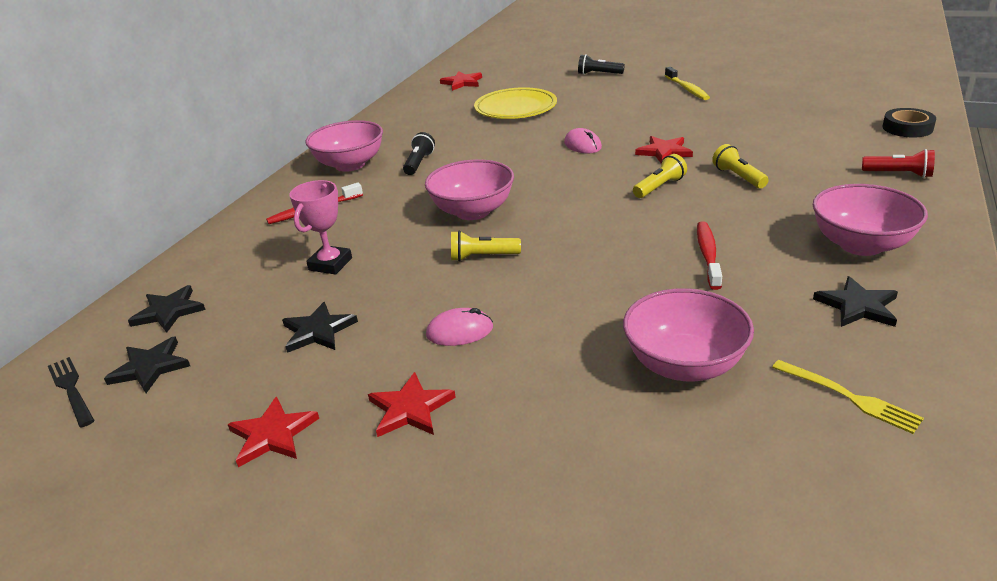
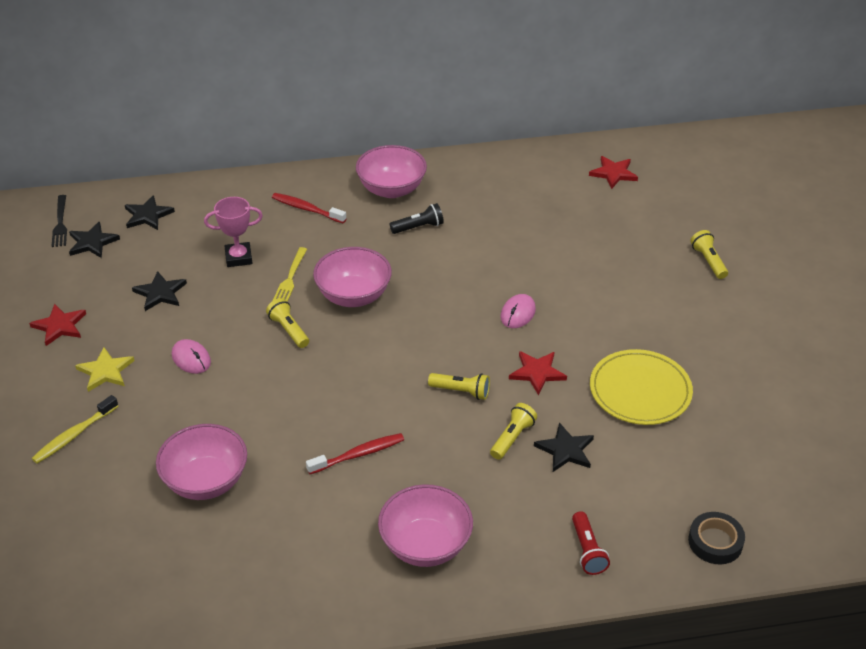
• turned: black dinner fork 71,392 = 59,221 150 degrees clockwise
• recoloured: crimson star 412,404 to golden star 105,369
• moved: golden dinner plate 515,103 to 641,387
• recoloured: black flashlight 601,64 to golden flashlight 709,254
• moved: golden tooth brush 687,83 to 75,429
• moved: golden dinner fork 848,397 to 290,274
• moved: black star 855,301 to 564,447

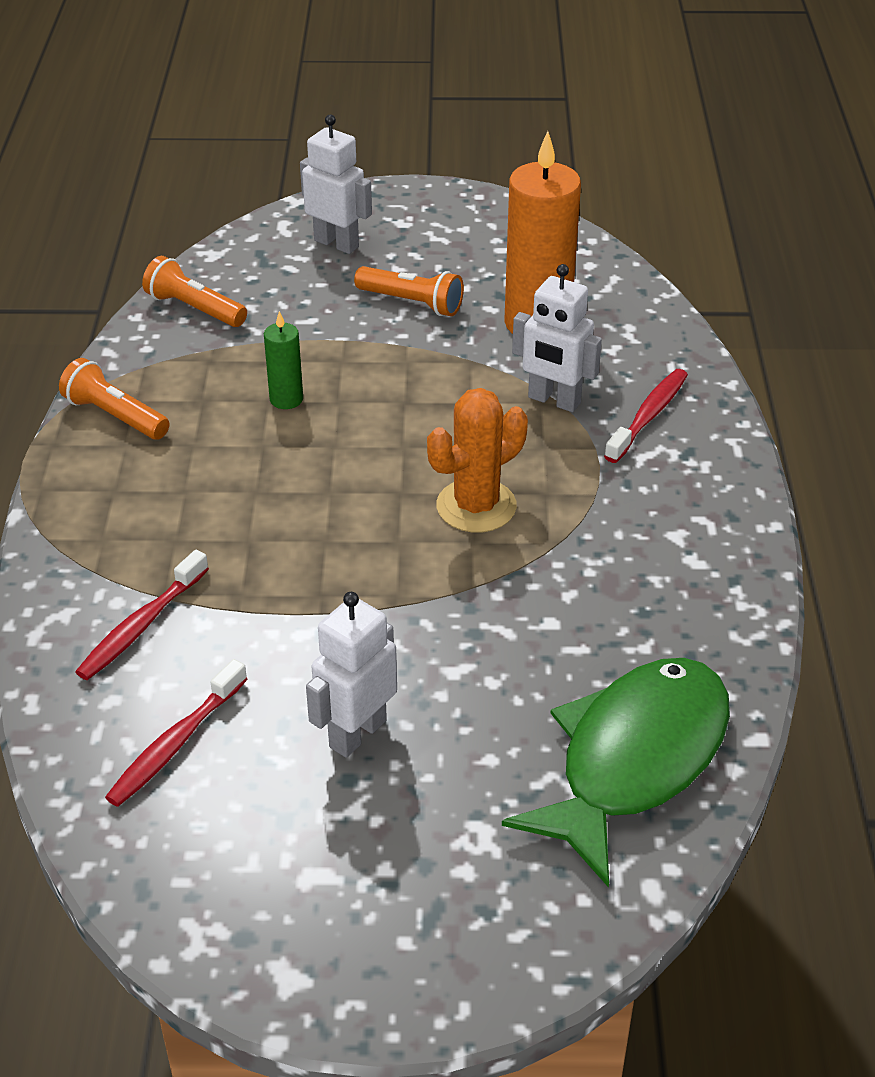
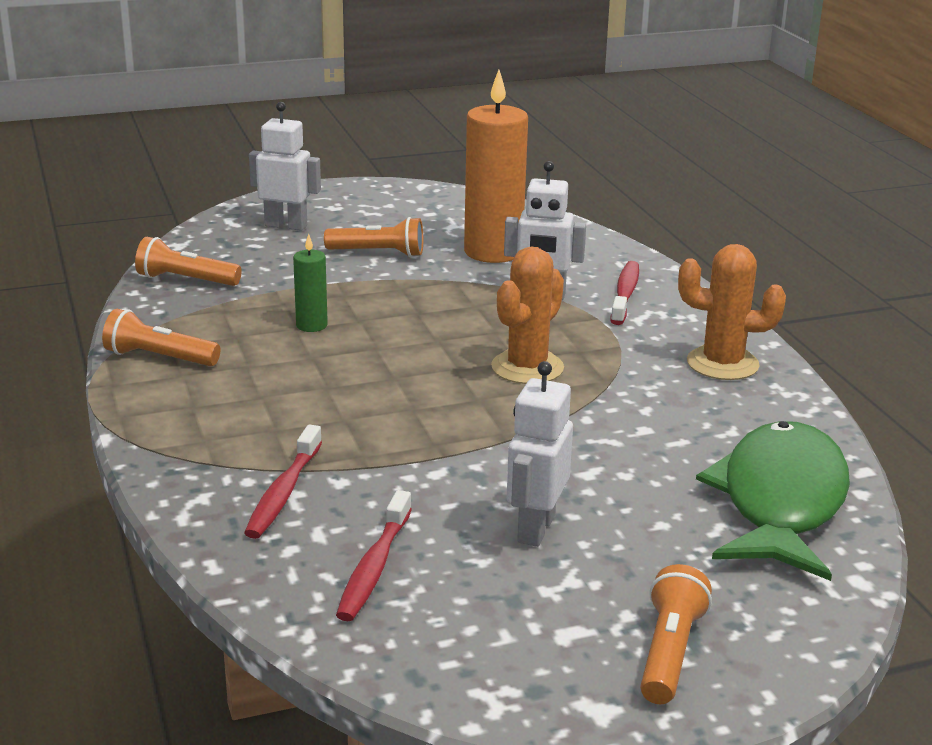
• added: bright orange flashlight 676,634
• added: bright orange cactus 732,312

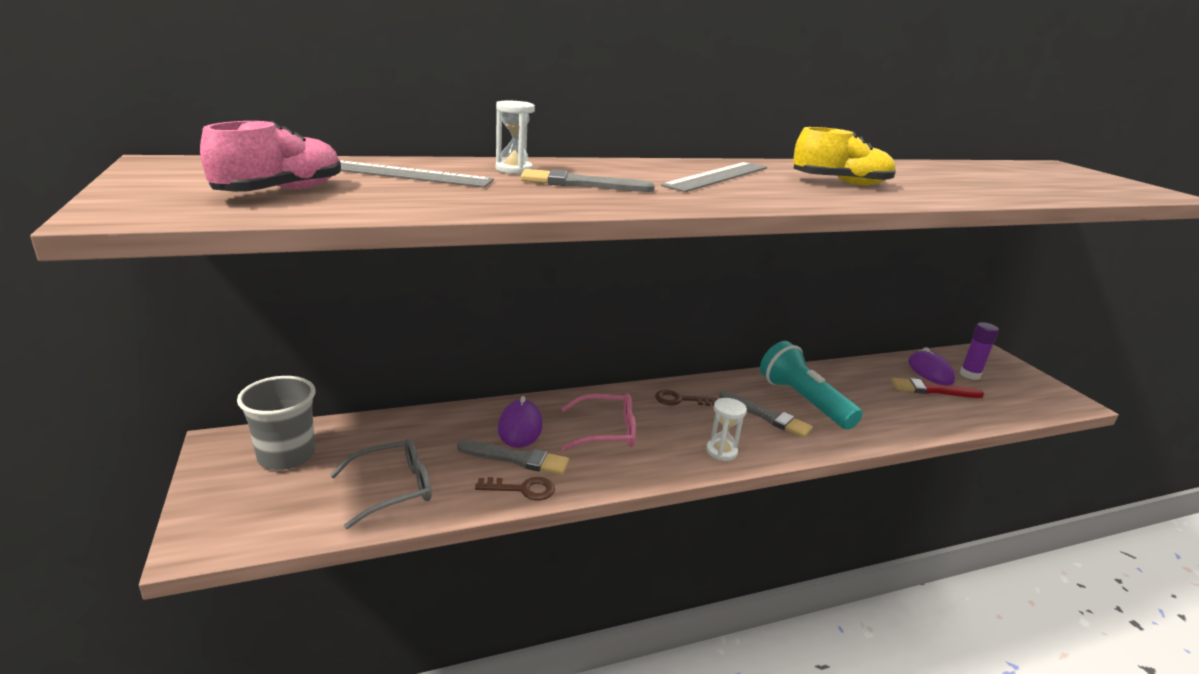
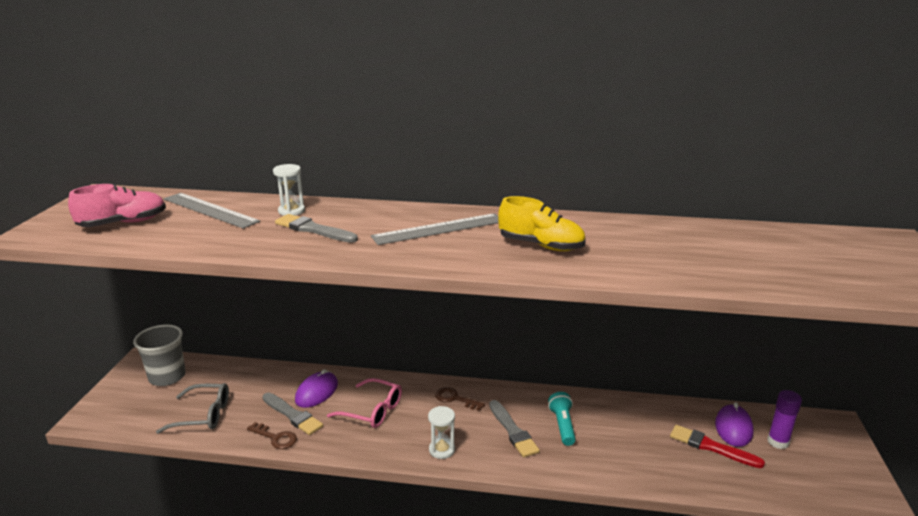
• resized: turquoise flashlight 811,385 = 562,419 x0.58

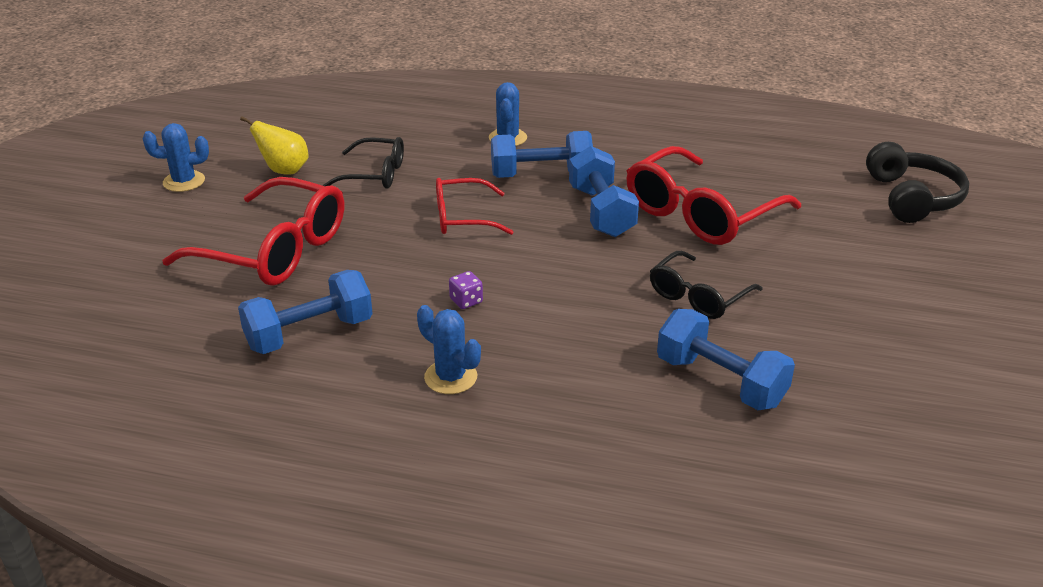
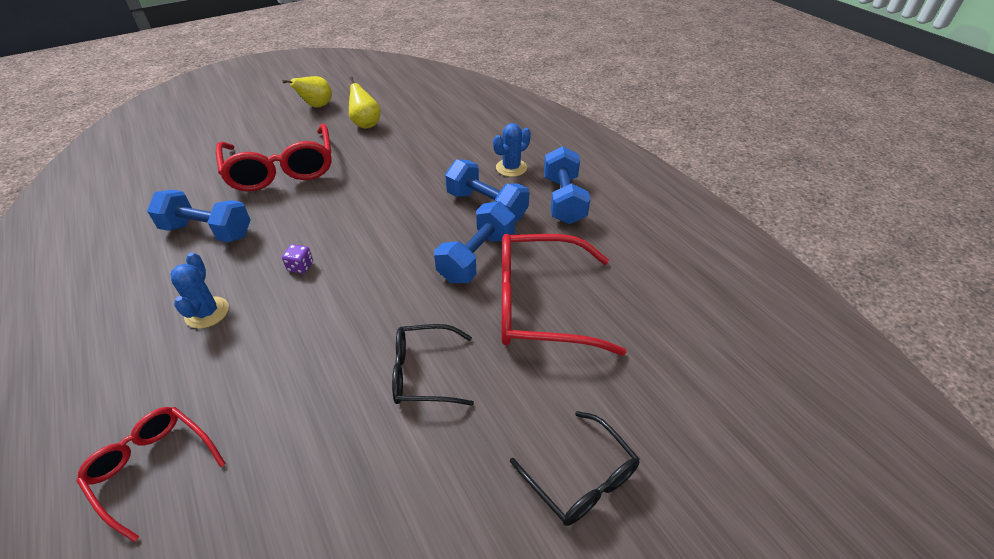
• replaced: blue cactus 176,157 to golden toy pear 307,92
• moved: black spectacles 363,163 to 575,468
• moved: crimson spectacles 474,206 to 151,474
• moved: blue free weight 726,359 to 567,185
• removed: black headset 917,182

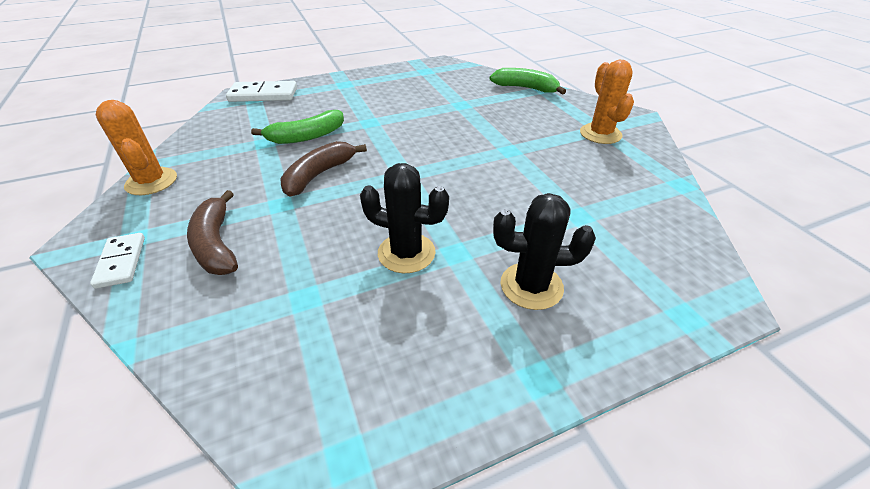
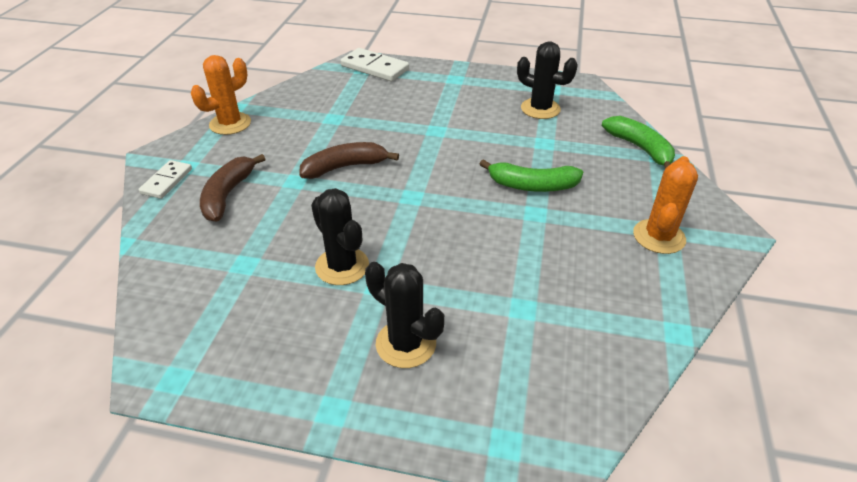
• turned: bright orange cactus 136,147 = 221,95 45 degrees clockwise
• moved: green banana 297,127 to 531,175
• added: black cactus 547,80

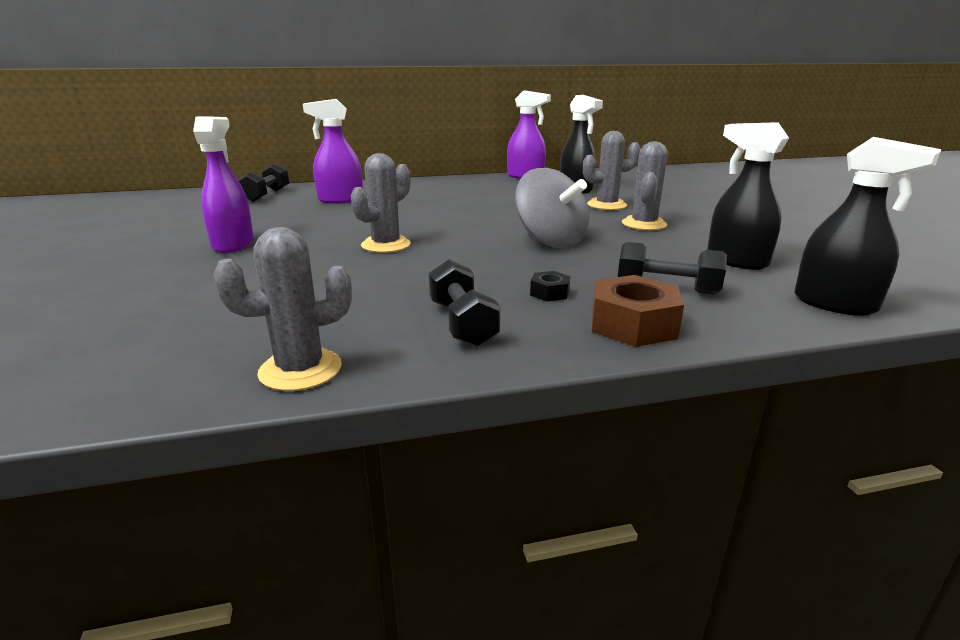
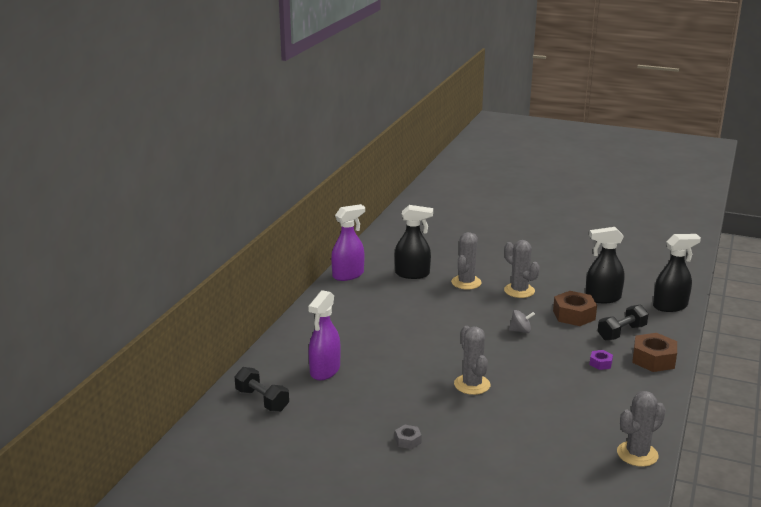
• replaced: violet sprayer 223,185 to grey nut 408,437
• turned: grey cactus 283,309 = 641,429 45 degrees clockwise
• removed: black free weight 464,303
• resized: grey whirligig 552,208 = 522,321 x0.47
• recoloured: black nut 550,286 to violet nut 601,360
• added: russet nut 575,308

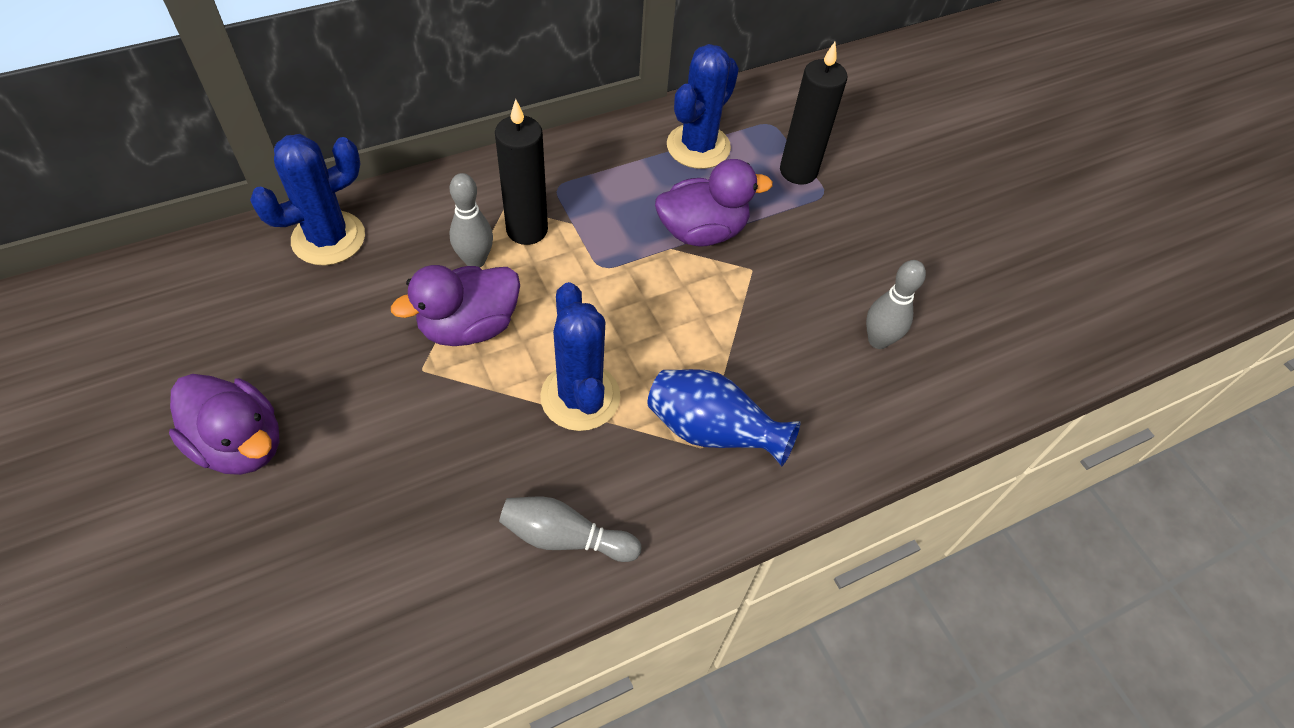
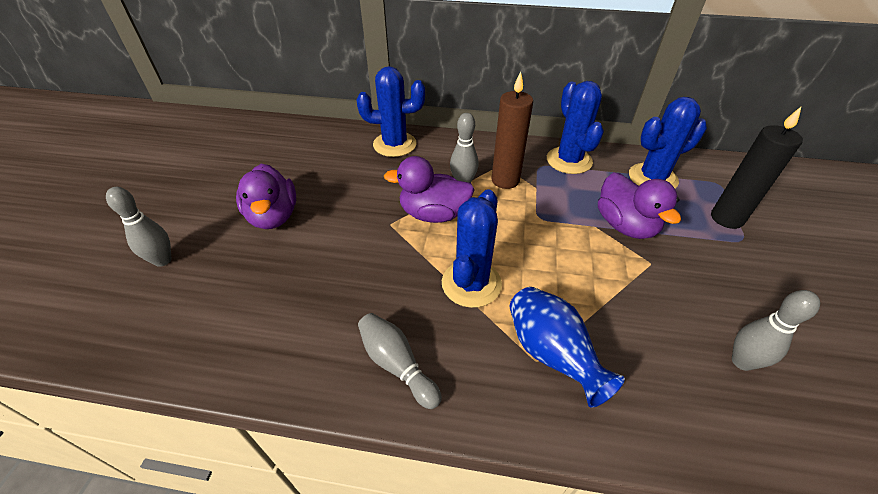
• recoloured: black wax candle 521,172 to russet wax candle 512,130
• turned: violet duck 714,203 = 639,205 45 degrees clockwise
• added: grey bowling pin 138,227
• added: blue cactus 575,127

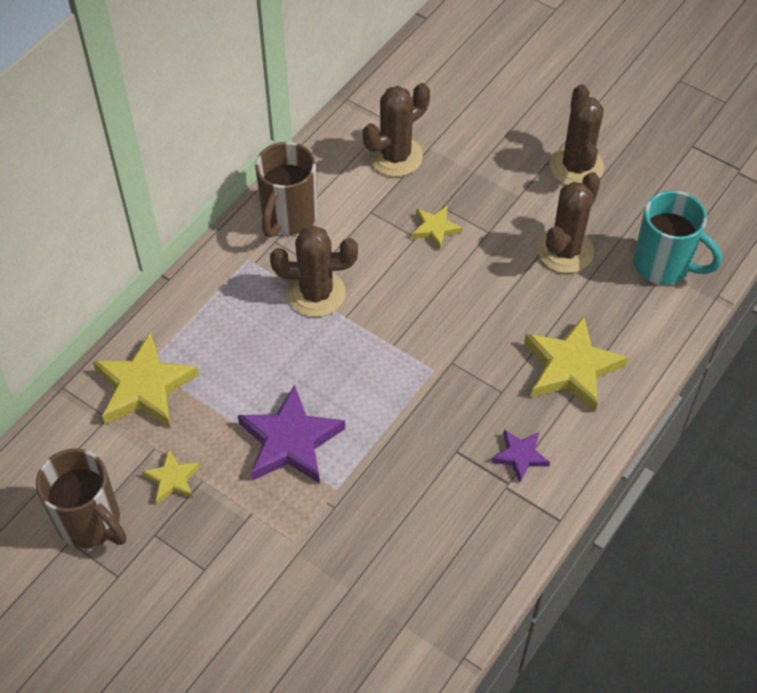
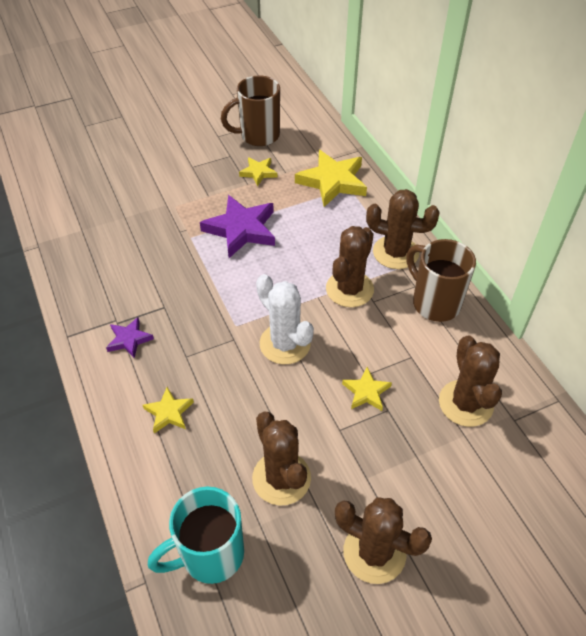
• resized: golden star 576,364 = 168,410 x0.53
• added: pure white cactus 285,319
• added: russet cactus 403,229

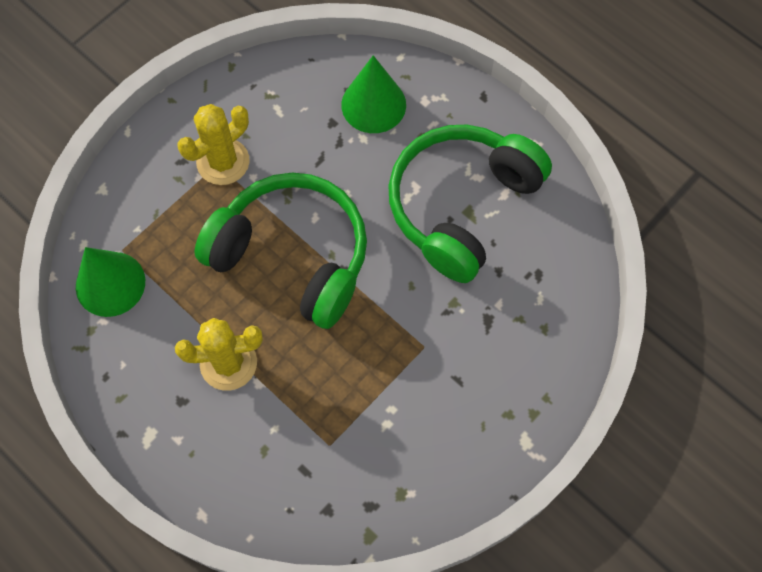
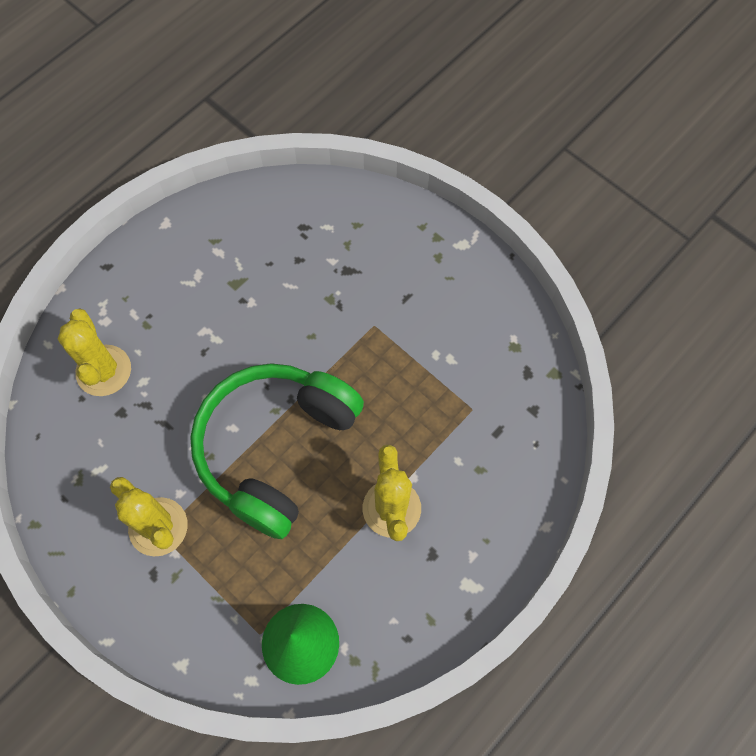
• replaced: green cone shape 373,94 to golden cactus 94,352
• removed: green headset 470,204

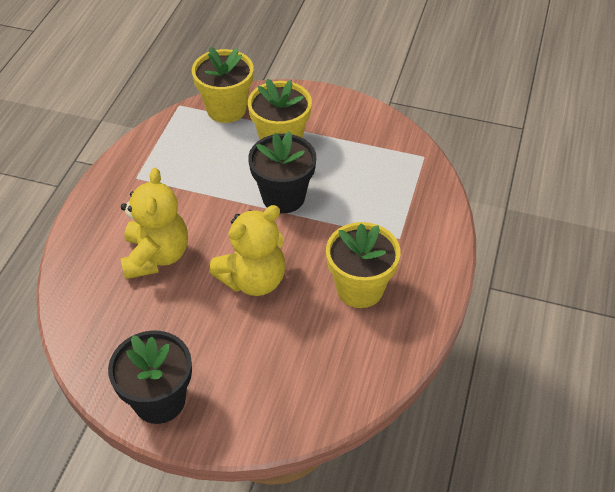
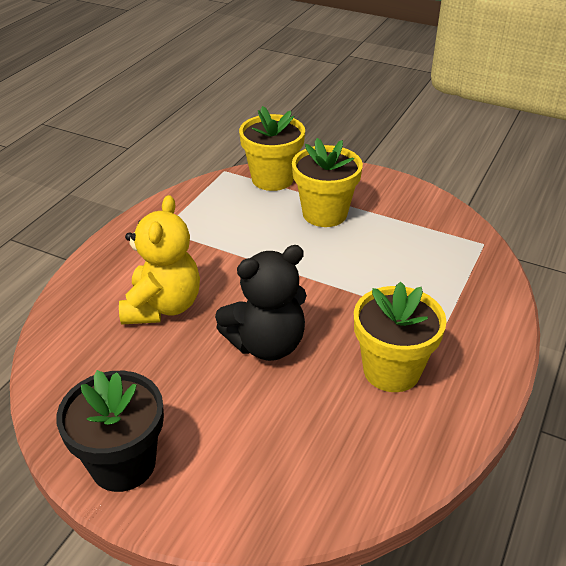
• recoloured: golden teddy 247,250 to black teddy 261,303
• removed: black flower pot 282,172

